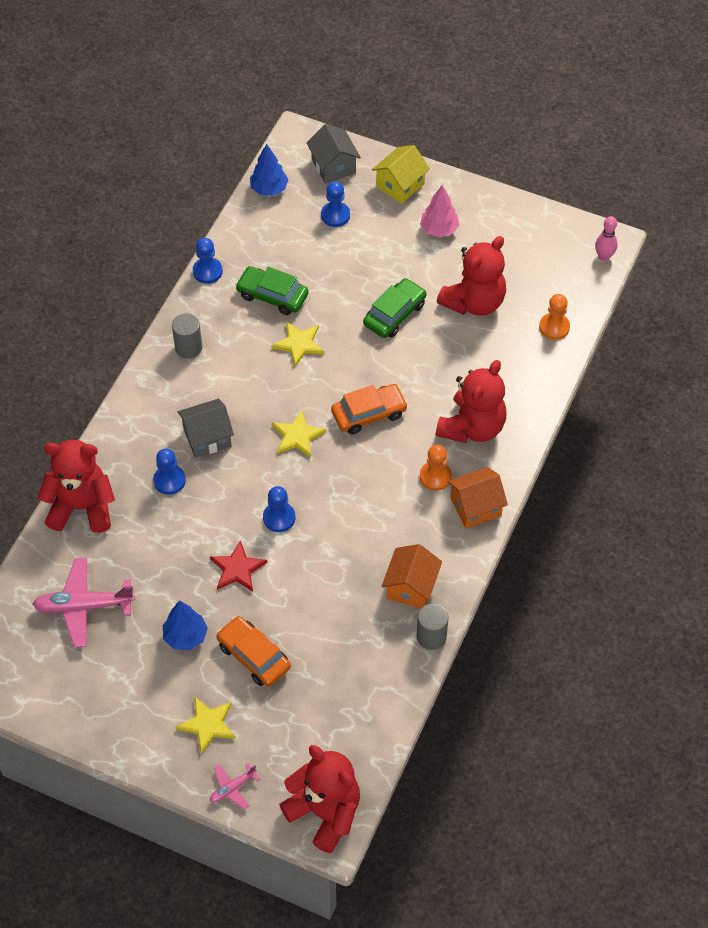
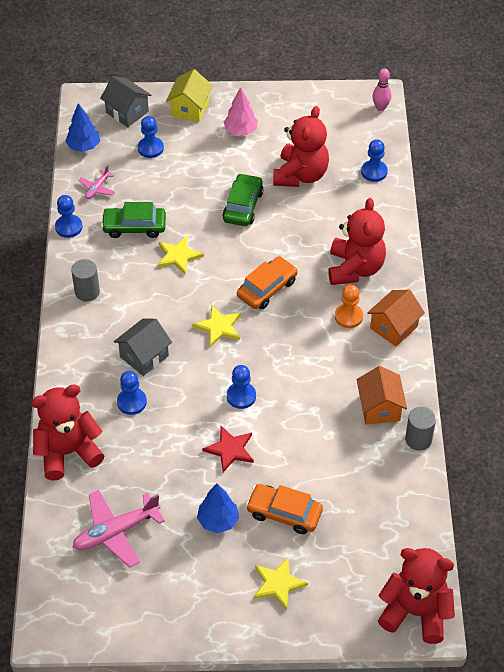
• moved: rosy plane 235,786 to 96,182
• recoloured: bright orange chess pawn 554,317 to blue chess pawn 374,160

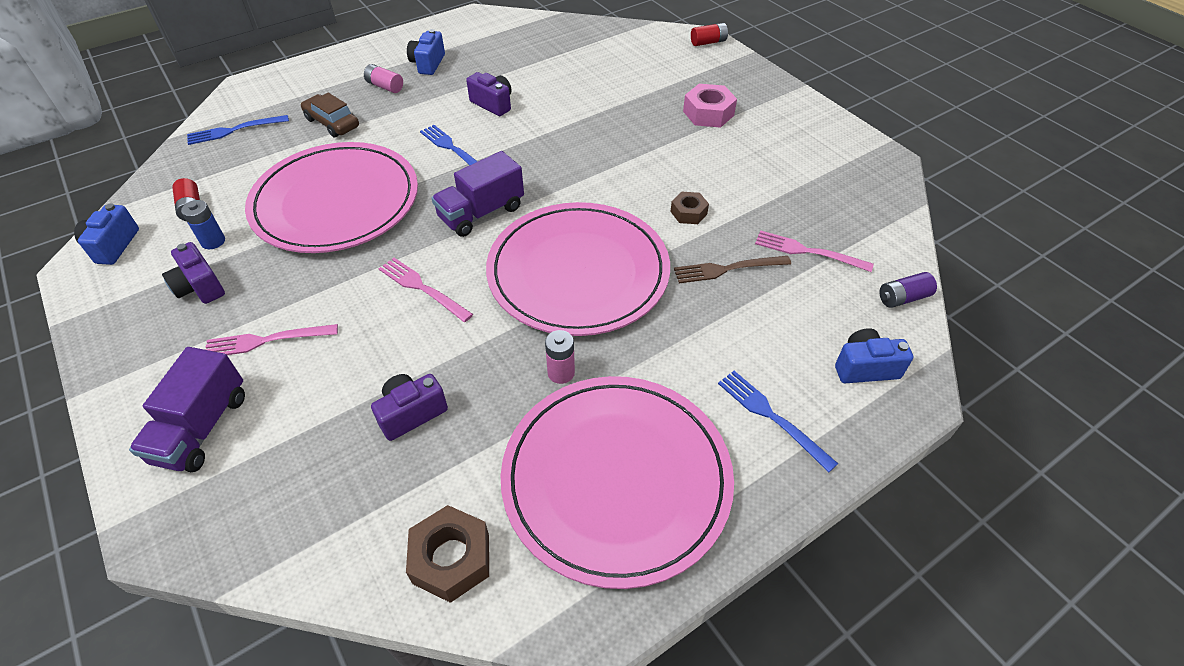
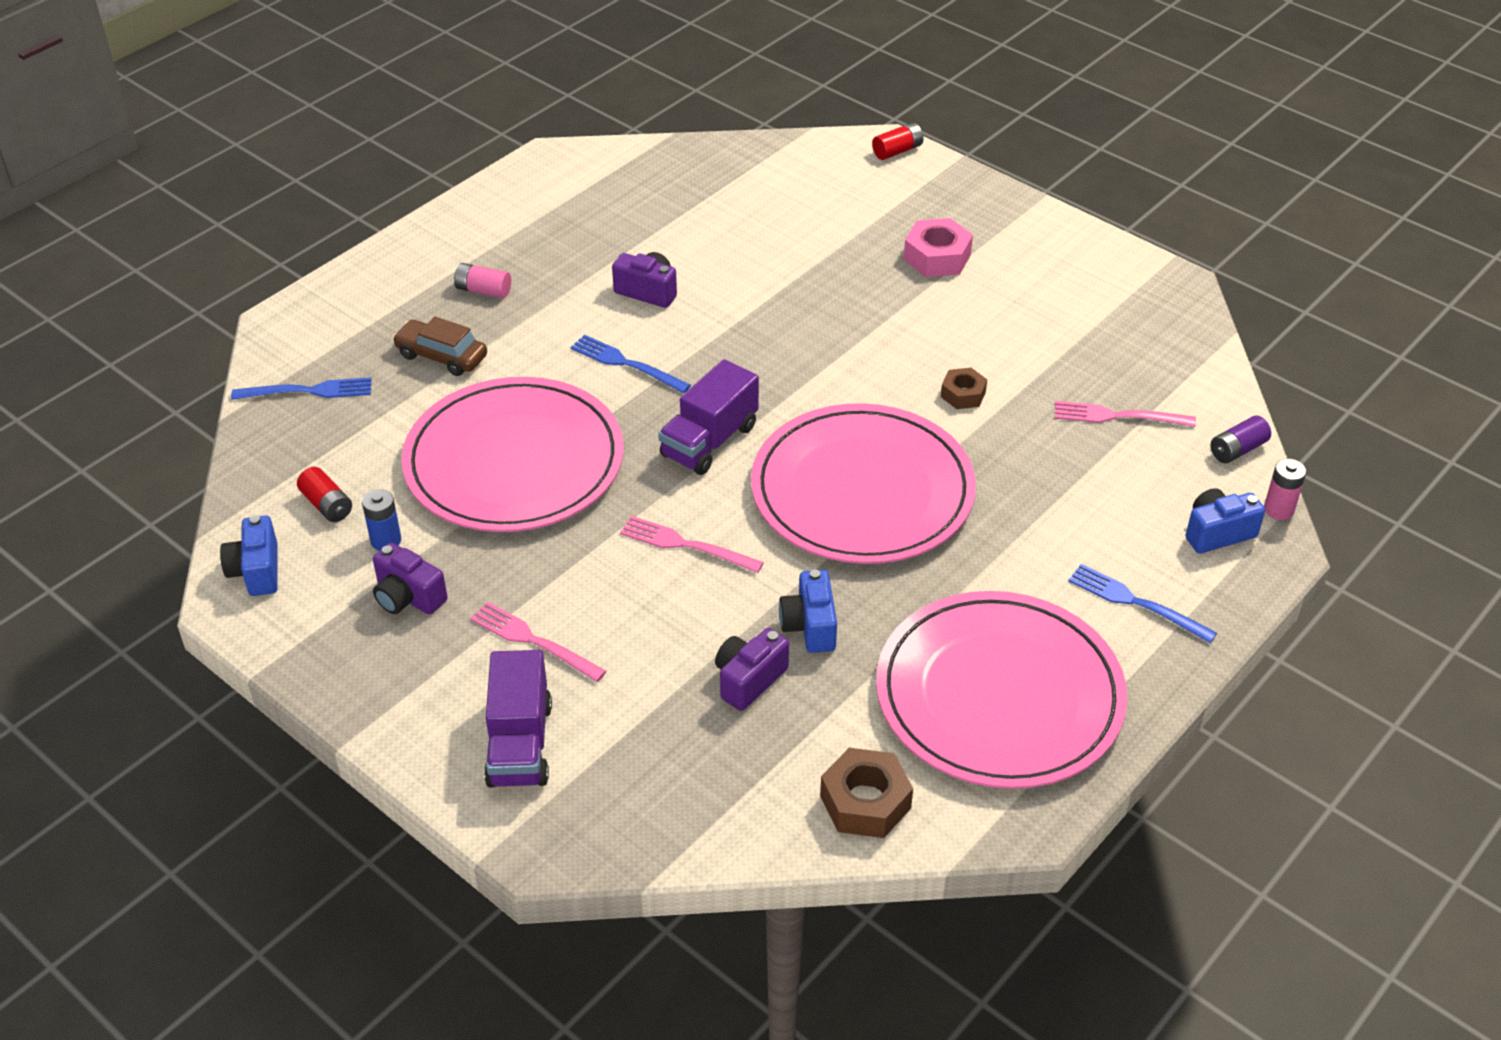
• turned: blue dinner fork 238,130 = 301,388 150 degrees counterclockwise
• turned: rosy dinner fork 271,339 = 538,642 60 degrees clockwise
• moved: blue compact camera 426,52 to 808,611
• moved: rosy battery 560,357 to 1285,489
• removed: russet dinner fork 732,269

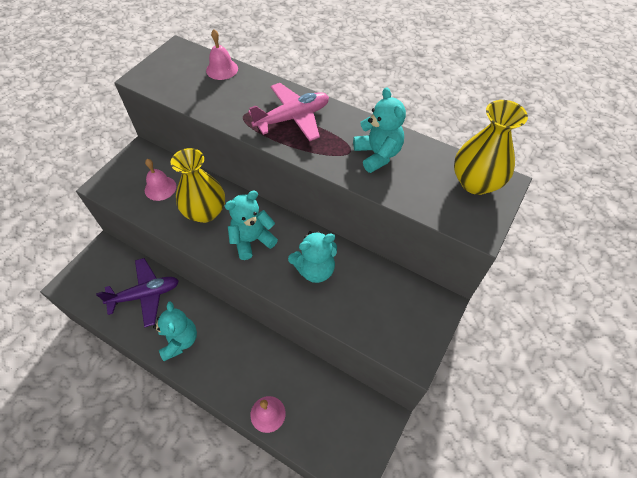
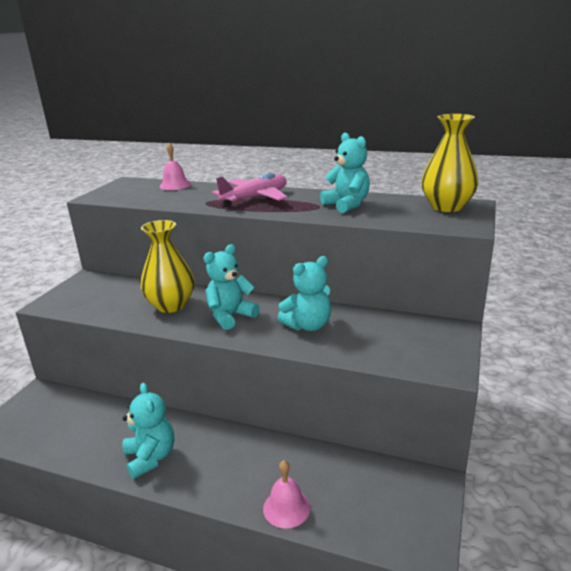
• removed: violet plane 137,292
• removed: rosy hand bell 160,180

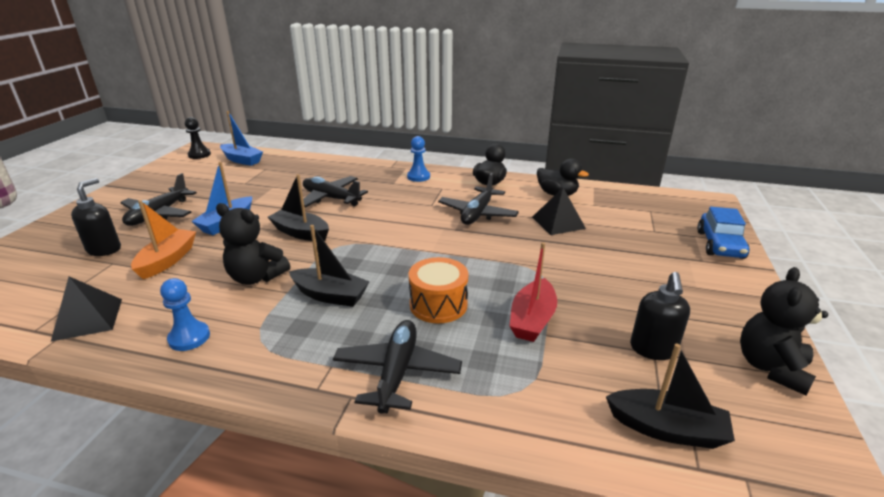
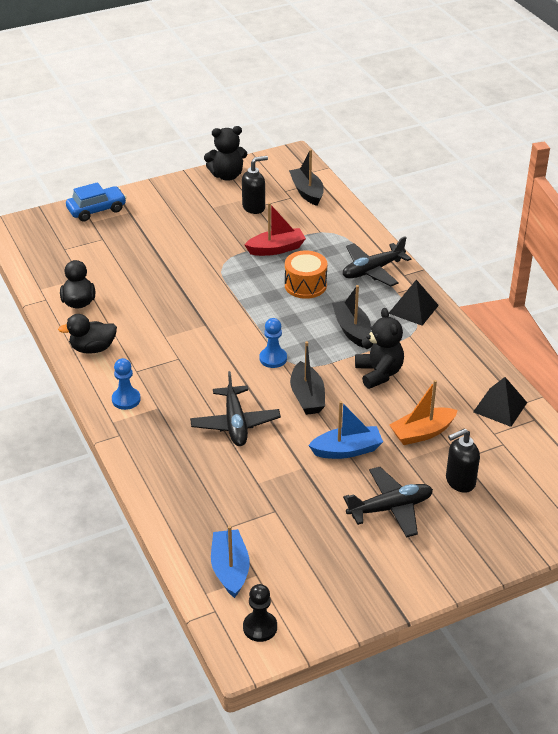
• moved: blue chess pawn 185,314 to 273,343
• removed: black plane 478,199
• moved: black solid pyramid 559,211 to 414,303

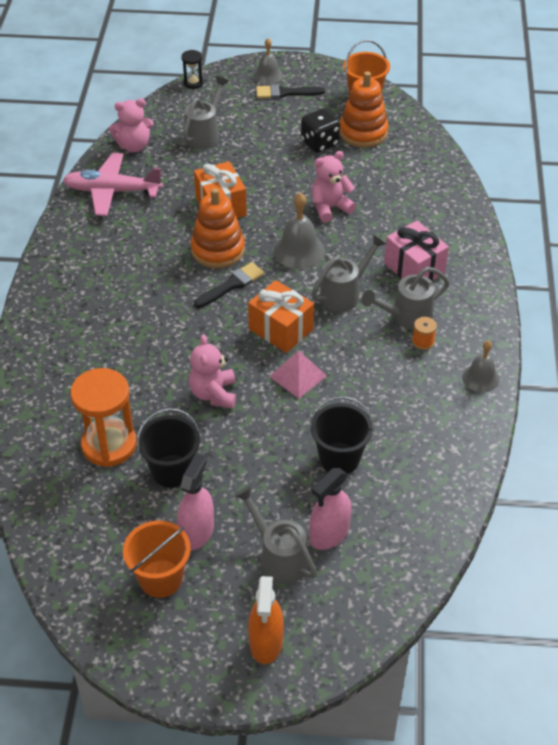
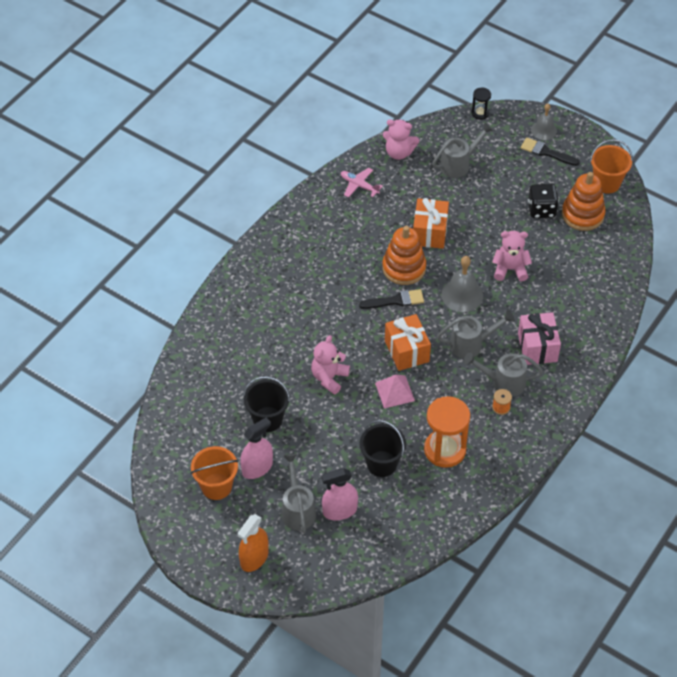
• resized: rosy plane 113,184 = 362,183 x0.57
• moved: bright orange hourglass 103,417 to 447,432
• removed: grey hand bell 481,367

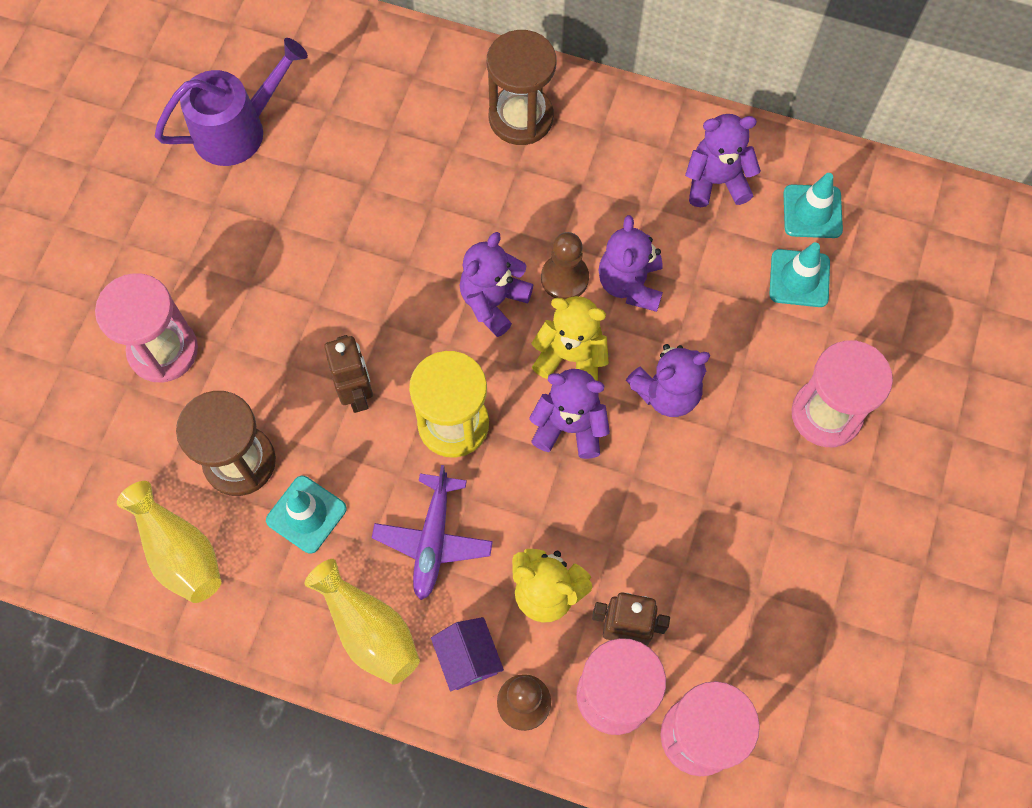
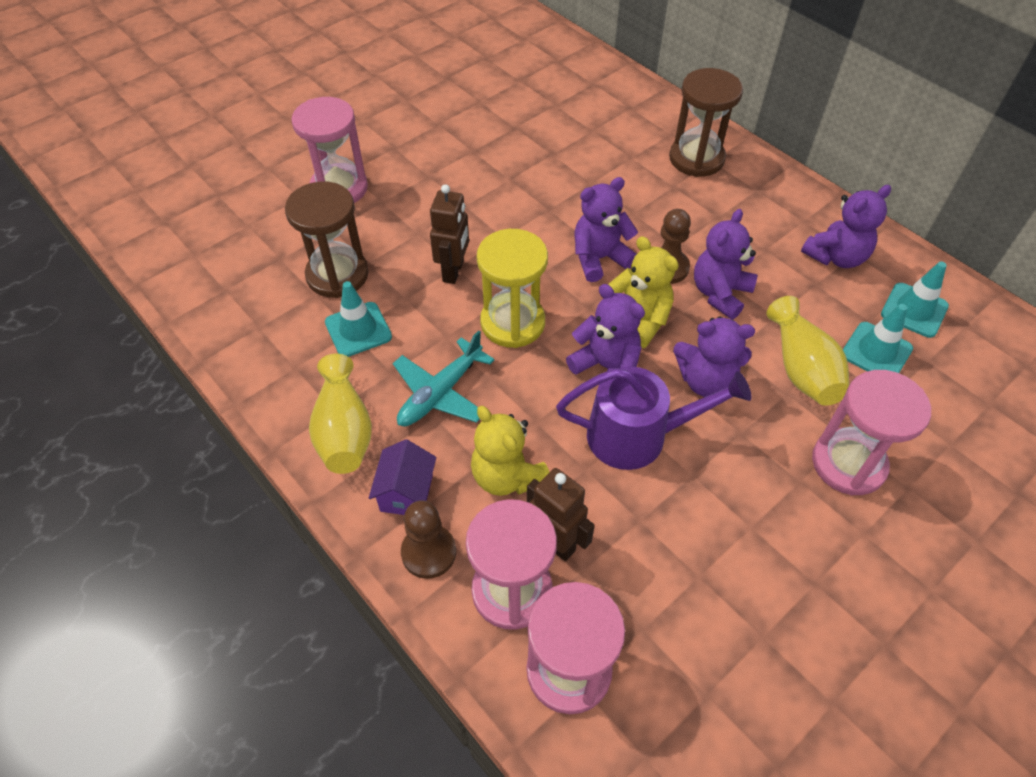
• moved: golden vase 169,542 to 808,351
• moved: violet watering pot 231,102 to 654,418
• recoloured: violet plane 432,532 to turquoise plane 443,378
• turned: violet teddy 723,160 = 846,226 120 degrees clockwise

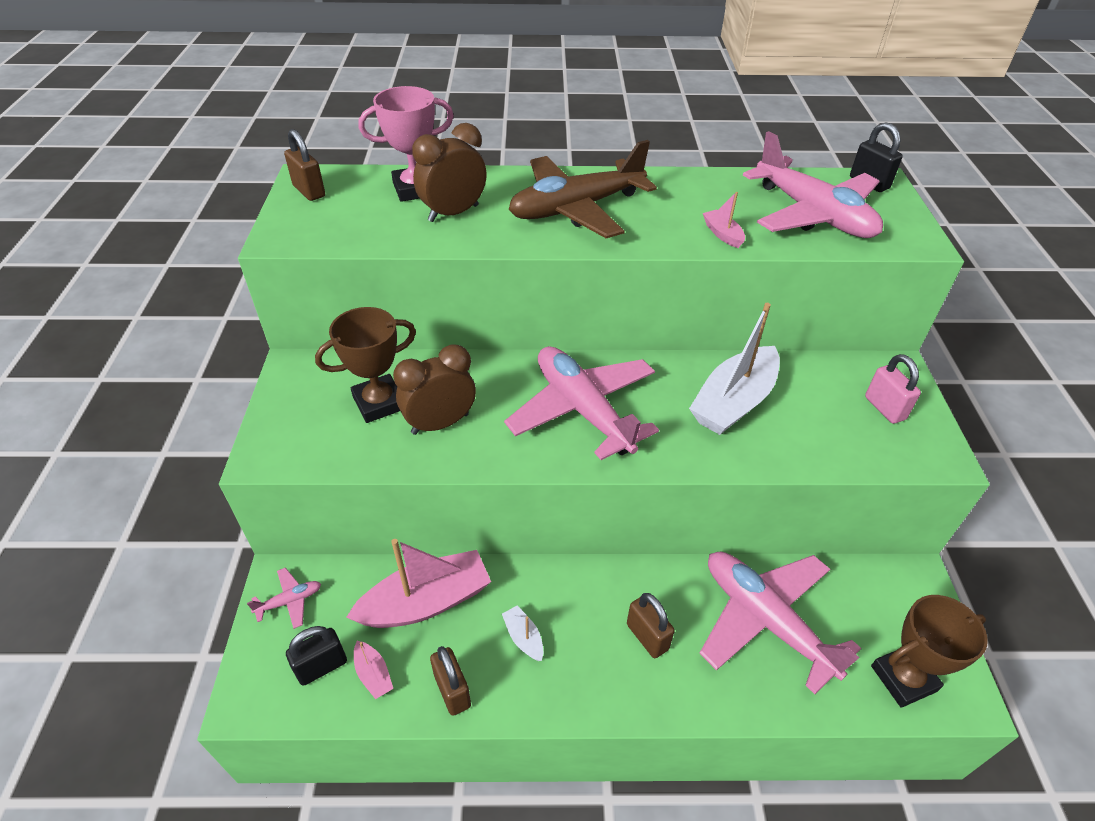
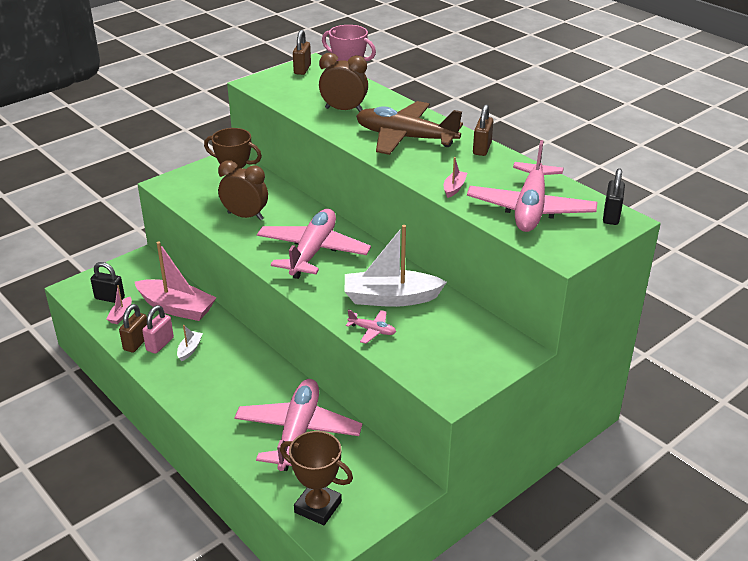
• moved: rosy plane 284,598 to 371,326
• moved: russet padlock 651,625 to 483,130
• moved: rosy padlock 893,389 to 158,329

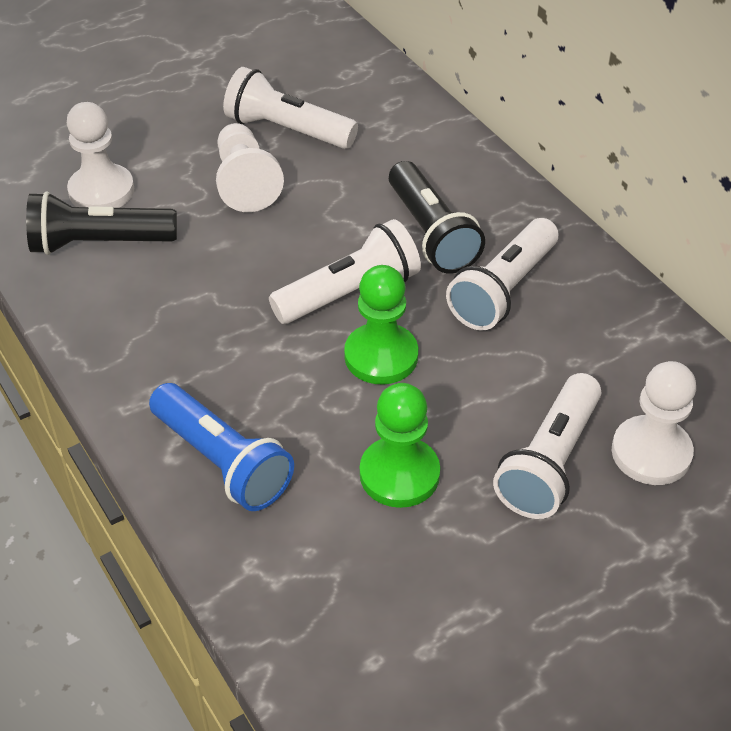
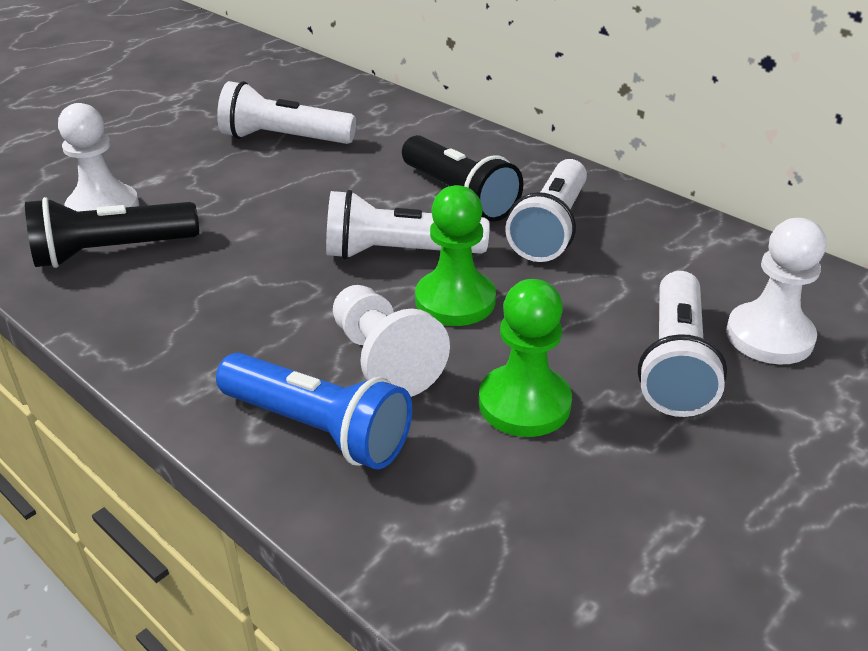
• moved: pure white chess pawn 250,167 to 391,341
• turned: pure white flashlight 345,271 = 408,225 135 degrees counterclockwise

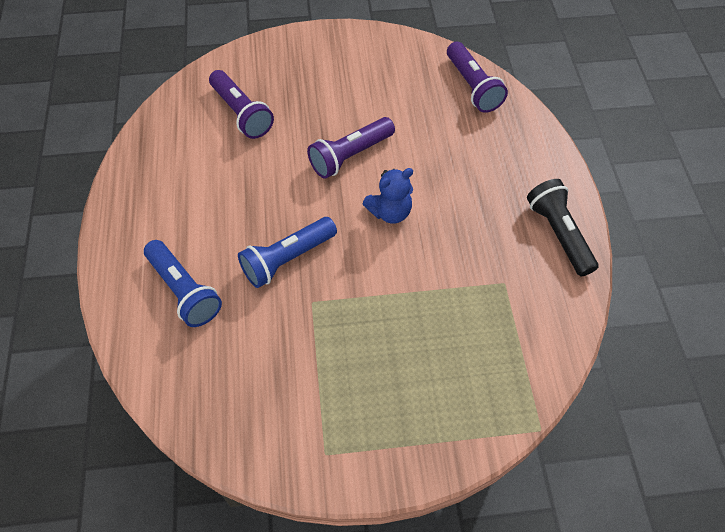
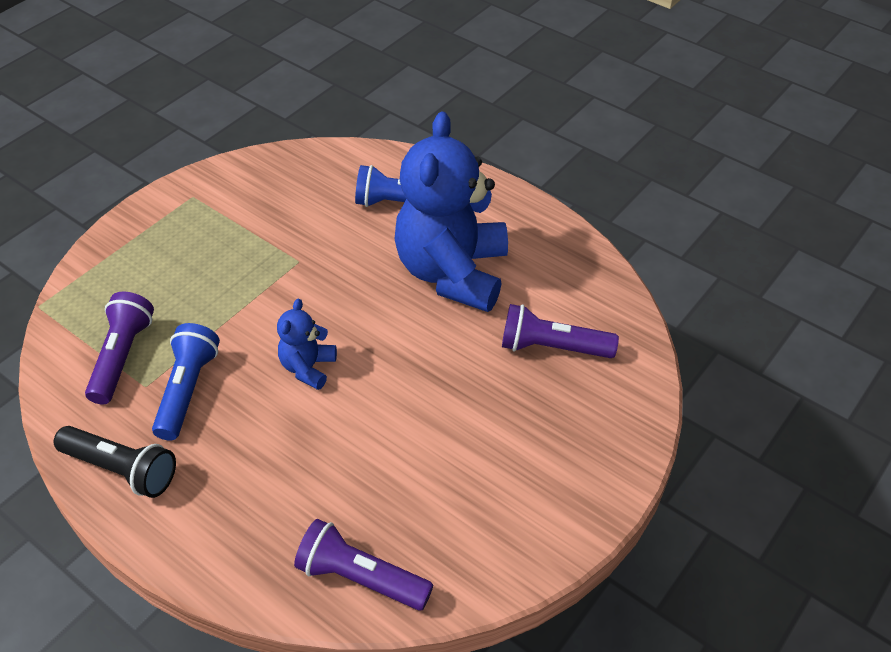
• moved: blue flashlight 287,252 to 186,381
• moved: violet flashlight 351,148 to 119,348
• added: blue teddy 451,211

